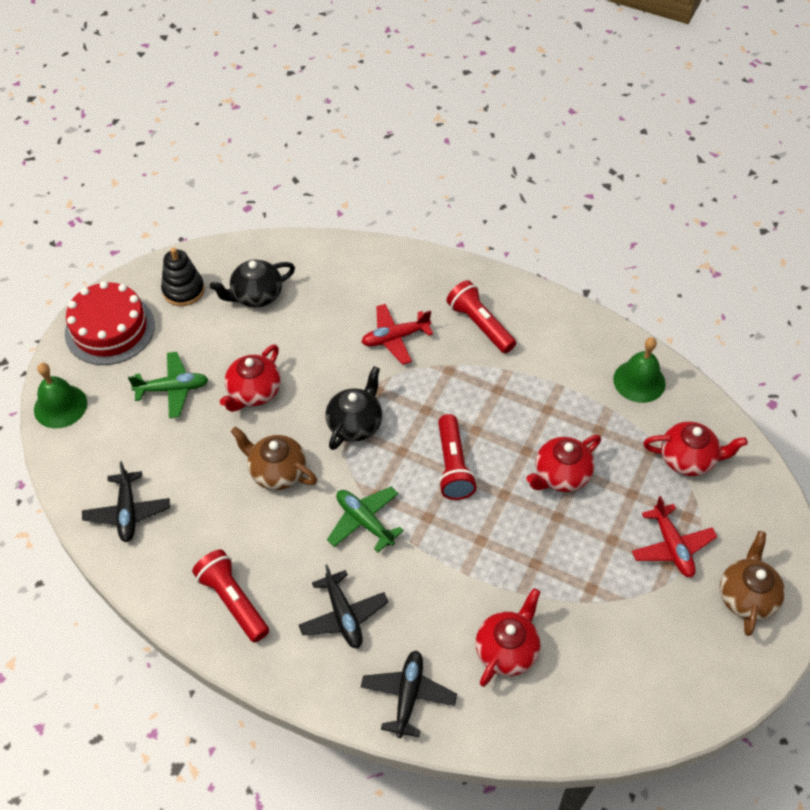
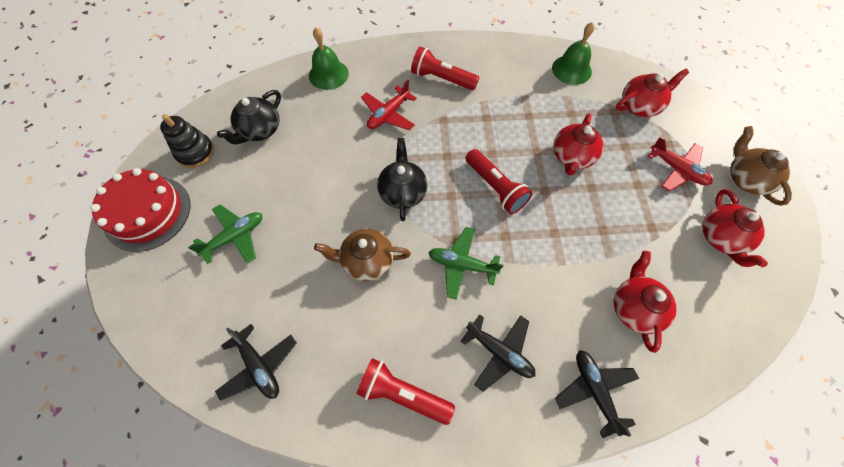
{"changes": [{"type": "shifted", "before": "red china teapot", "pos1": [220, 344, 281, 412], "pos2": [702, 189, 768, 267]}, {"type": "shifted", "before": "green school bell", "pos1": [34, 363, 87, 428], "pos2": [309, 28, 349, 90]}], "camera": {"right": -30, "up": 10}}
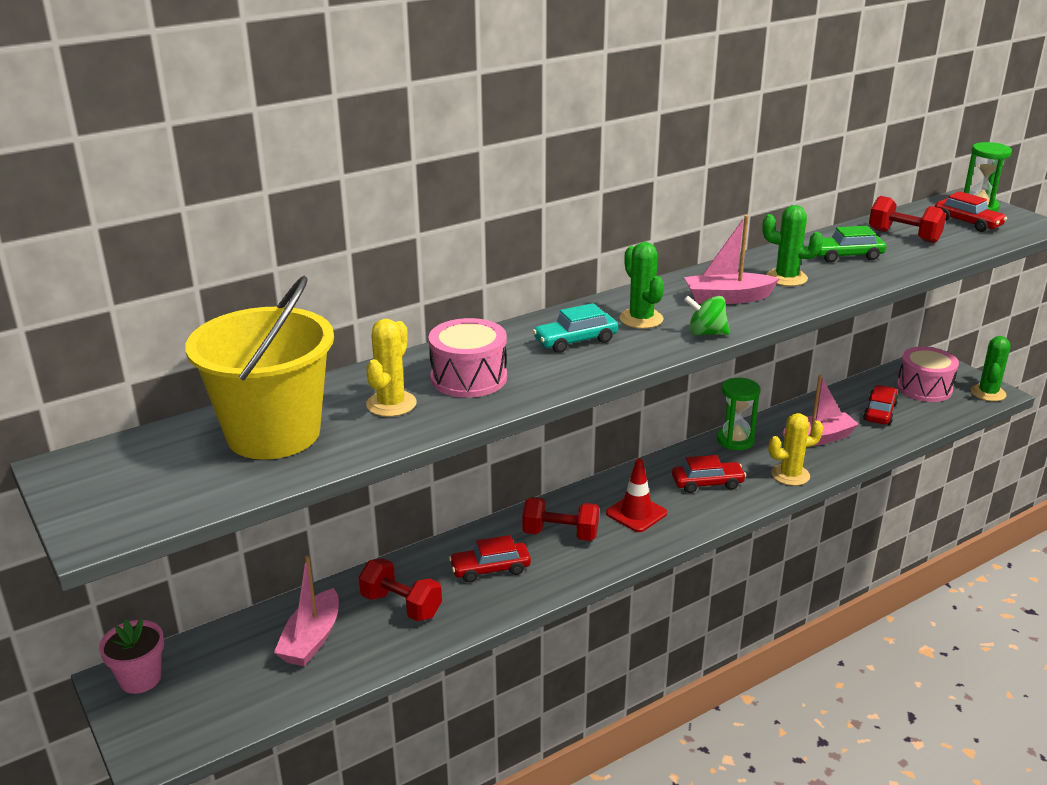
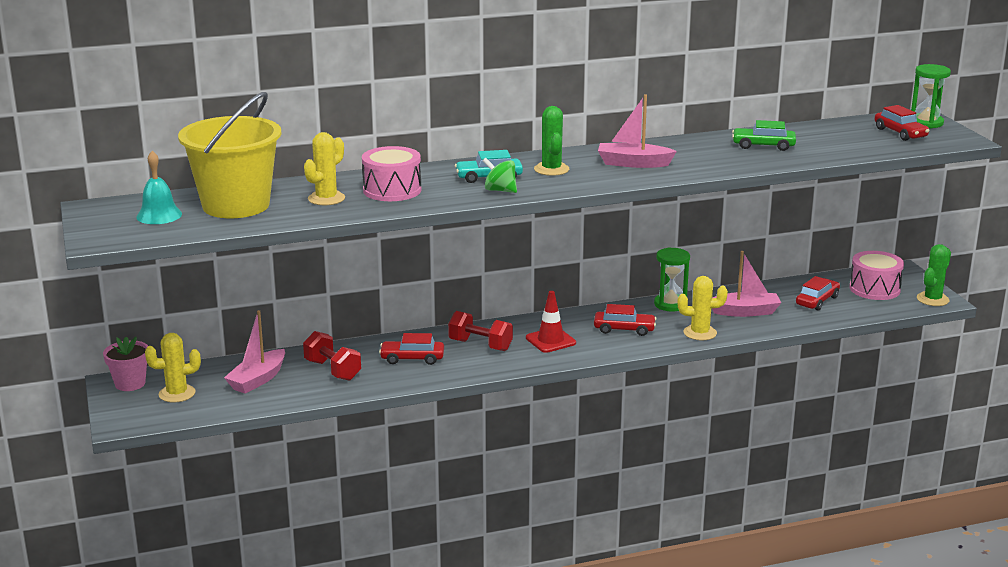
{"changes": [{"type": "gone", "before": "red dumbbell", "pos1": [869, 196, 946, 243]}, {"type": "gone", "before": "green saguaro cactus", "pos1": [762, 205, 823, 286]}, {"type": "shifted", "before": "green spinning top", "pos1": [684, 296, 730, 335], "pos2": [483, 158, 517, 193]}, {"type": "new", "after": "turquoise school bell", "pos2": [136, 151, 182, 224]}, {"type": "new", "after": "yellow saguaro cactus", "pos2": [145, 333, 201, 403]}], "camera": {"right": 15, "up": -5}}
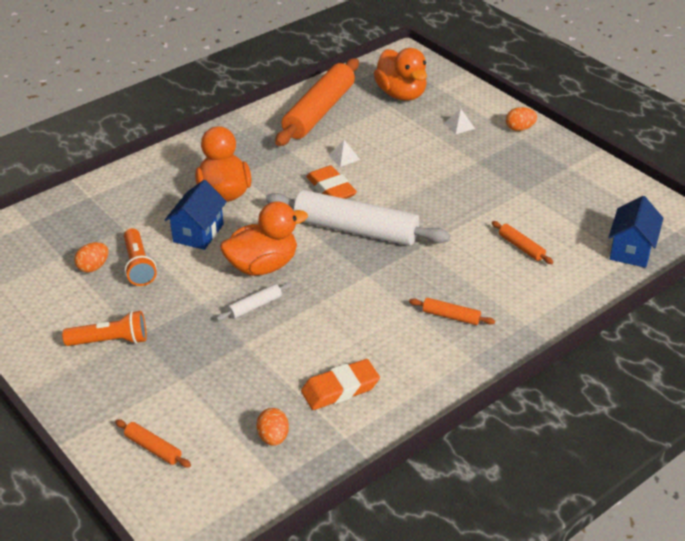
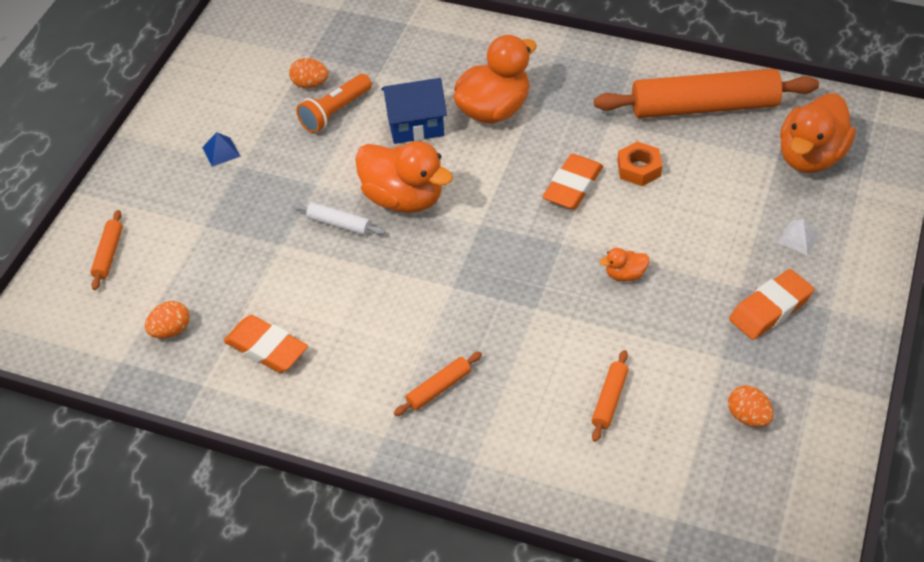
{"changes": [{"type": "shifted", "before": "bright orange egg shape", "pos1": [506, 107, 537, 131], "pos2": [728, 385, 774, 427]}, {"type": "swapped", "before": "pure white pyramid shape", "after": "bright orange hexagon nut", "pos1": [328, 140, 360, 167], "pos2": [617, 141, 662, 186]}, {"type": "gone", "before": "pure white pastry roller", "pos1": [266, 190, 450, 246]}, {"type": "gone", "before": "royal blue cottage", "pos1": [608, 196, 664, 268]}, {"type": "rotated", "before": "bright orange pastry roller", "pos1": [409, 298, 495, 325], "pos2": [394, 352, 482, 416], "turn": 60}, {"type": "swapped", "before": "bright orange pocket torch", "after": "royal blue pyramid shape", "pos1": [62, 311, 146, 346], "pos2": [202, 132, 241, 167]}, {"type": "new", "after": "bright orange rubber duck", "pos2": [599, 248, 649, 282]}, {"type": "new", "after": "bright orange gum eraser", "pos2": [729, 269, 814, 340]}], "camera": {"right": 60, "up": 10}}
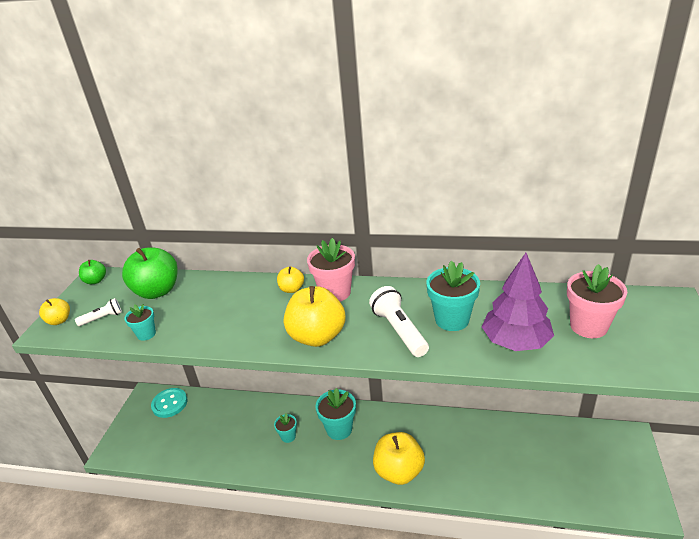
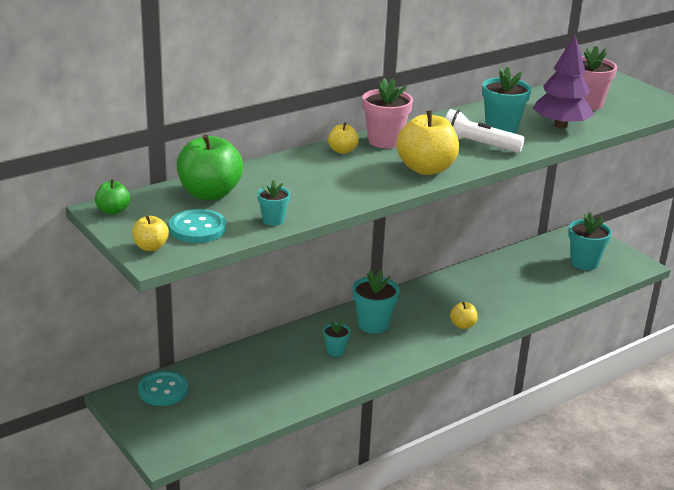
{"changes": [{"type": "swapped", "before": "pure white pocket torch", "after": "turquoise shirt button", "pos1": [75, 298, 122, 326], "pos2": [169, 209, 226, 243]}, {"type": "scaled", "before": "yellow toy apple", "pos1": [373, 432, 425, 485], "pos2": [450, 302, 477, 329], "scale": 0.5}, {"type": "new", "after": "turquoise plant pot", "pos2": [568, 212, 612, 270]}], "camera": {"right": -50, "up": -5}}
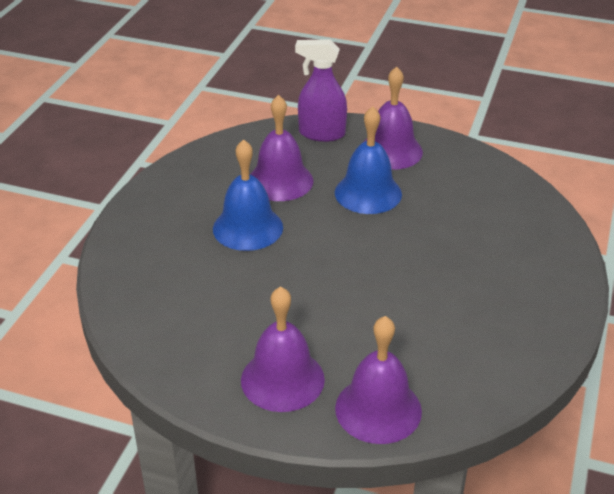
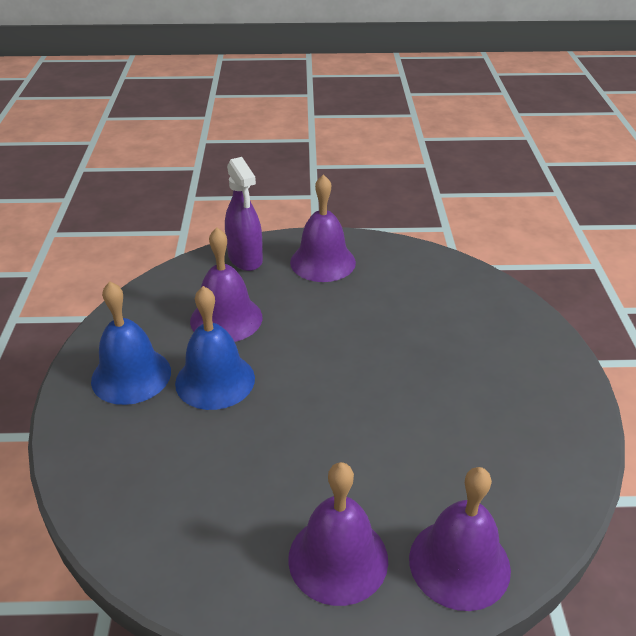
{"changes": [{"type": "rotated", "before": "violet sprayer", "pos1": [295, 39, 347, 142], "pos2": [225, 157, 263, 271], "turn": -105}, {"type": "shifted", "before": "royal blue school bell", "pos1": [335, 106, 402, 214], "pos2": [91, 282, 171, 405]}], "camera": {"right": -20, "up": 0}}
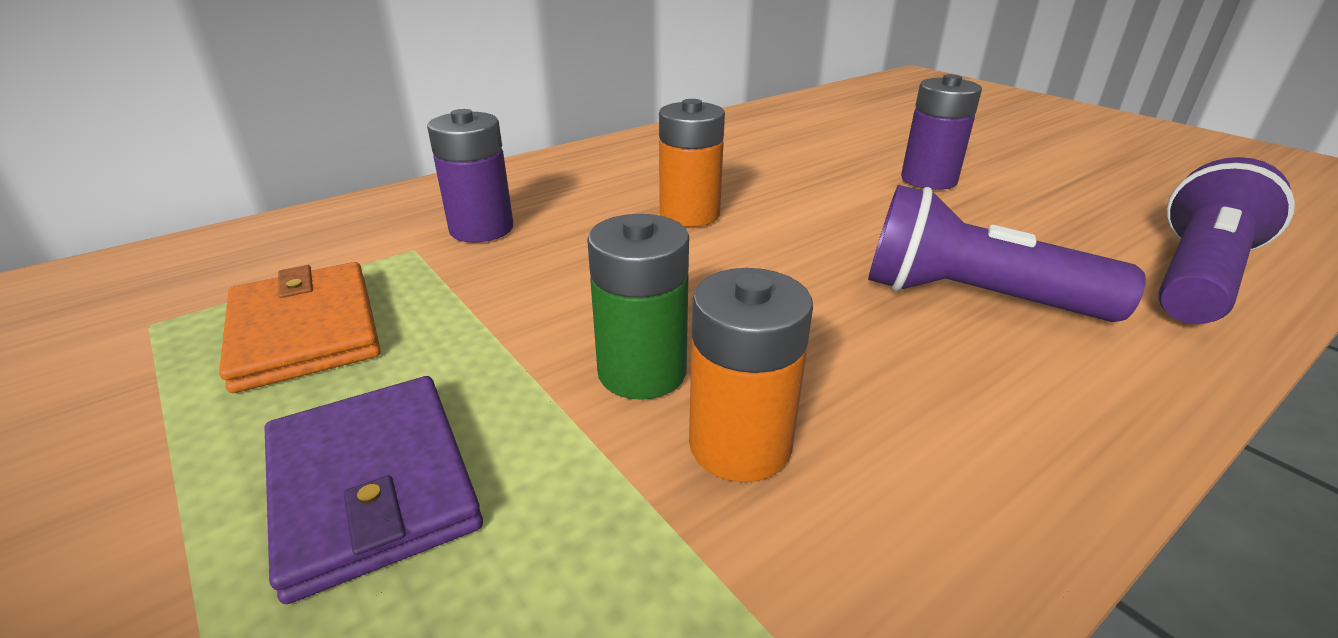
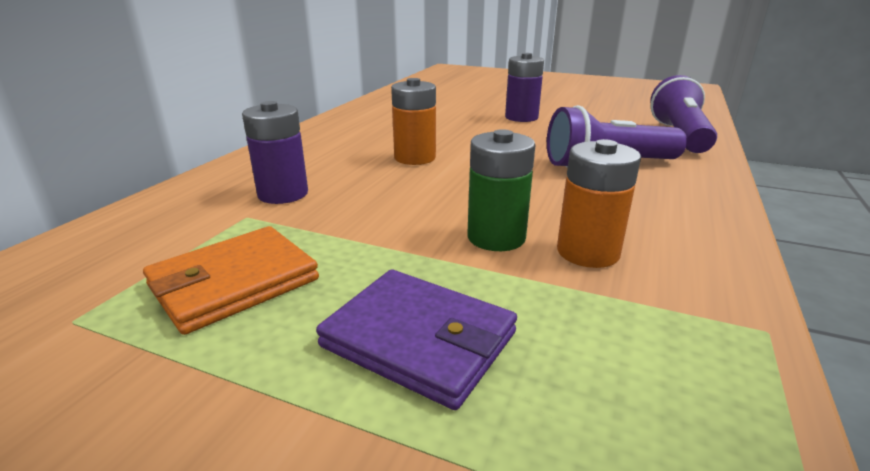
{"changes": [{"type": "rotated", "before": "bright orange wallet", "pos1": [219, 262, 381, 393], "pos2": [143, 226, 319, 335], "turn": -75}], "camera": {"right": -30, "up": -5}}
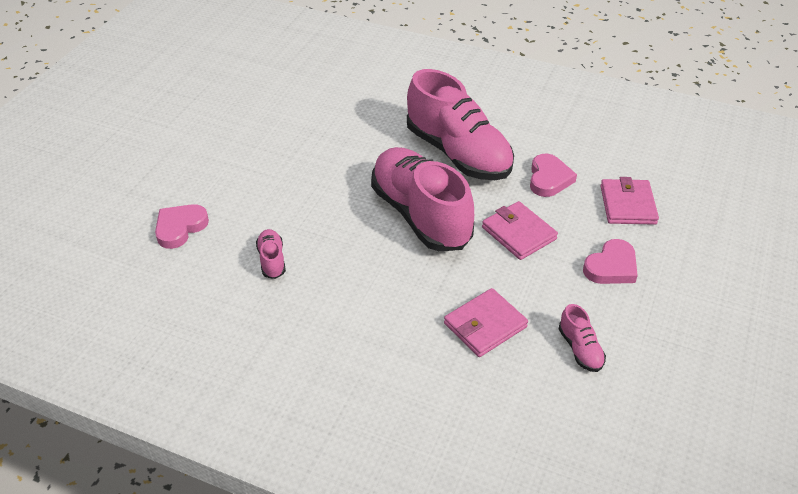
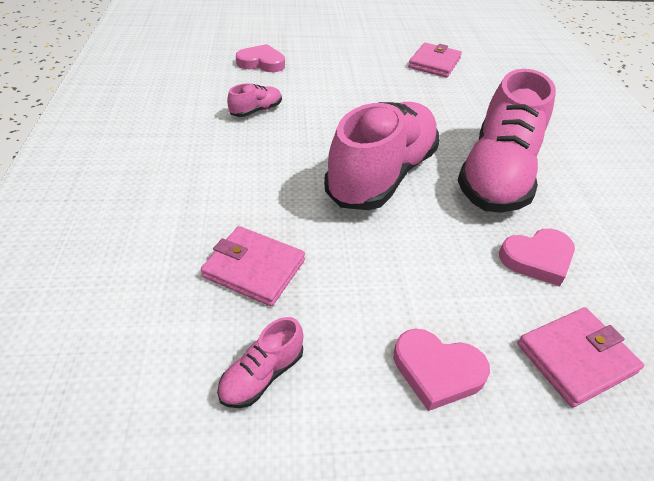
{"changes": [{"type": "shifted", "before": "rosy wallet", "pos1": [482, 201, 558, 260], "pos2": [408, 43, 462, 77]}], "camera": {"right": 60, "up": 0}}
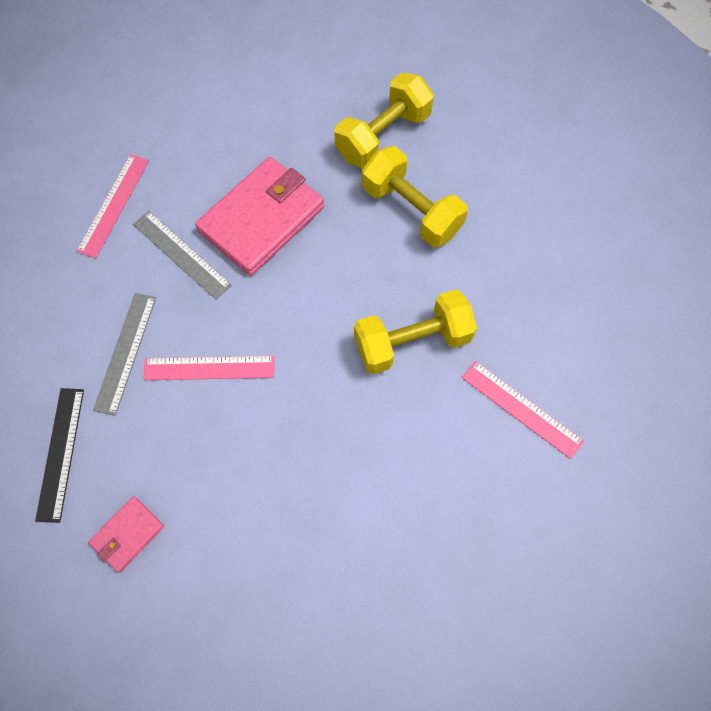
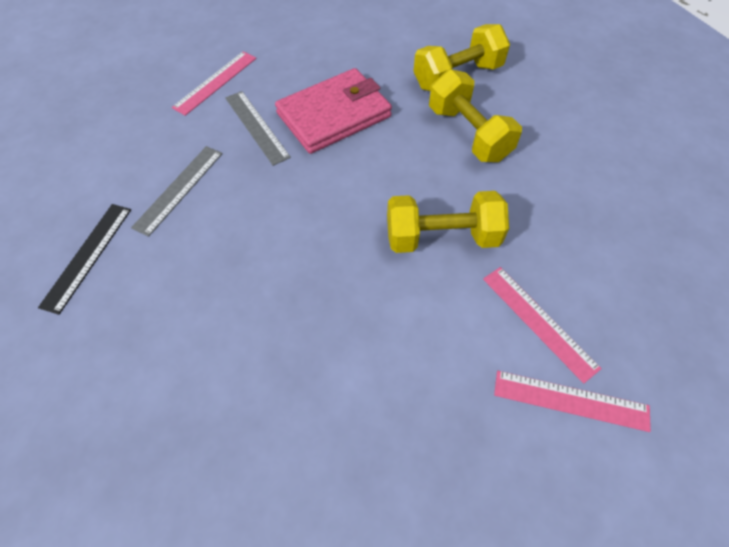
{"changes": [{"type": "shifted", "before": "rosy ruler", "pos1": [143, 356, 275, 380], "pos2": [494, 371, 651, 432]}, {"type": "gone", "before": "rosy wallet", "pos1": [88, 496, 164, 573]}], "camera": {"right": 15, "up": -10}}
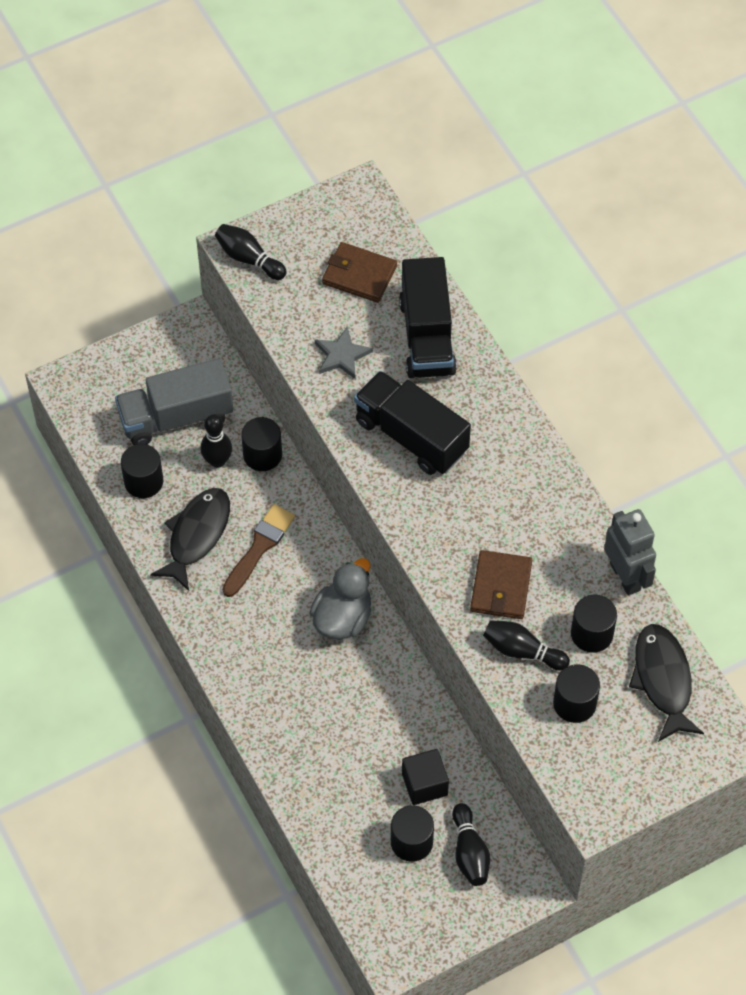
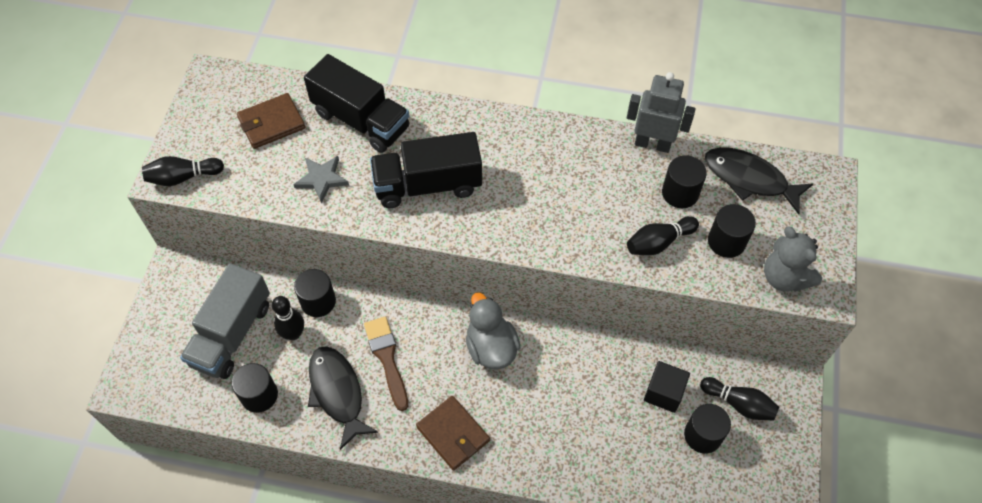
{"changes": [{"type": "shifted", "before": "dark brown wallet", "pos1": [470, 550, 532, 619], "pos2": [416, 396, 490, 470]}, {"type": "new", "after": "gray teddy bear", "pos2": [764, 226, 822, 292]}], "camera": {"right": -50, "up": 0}}
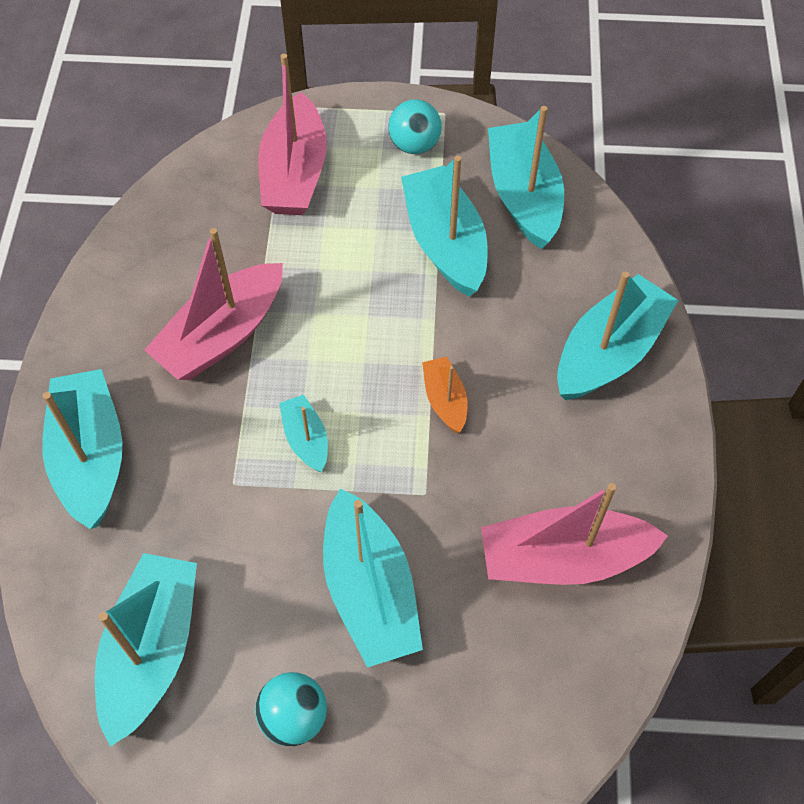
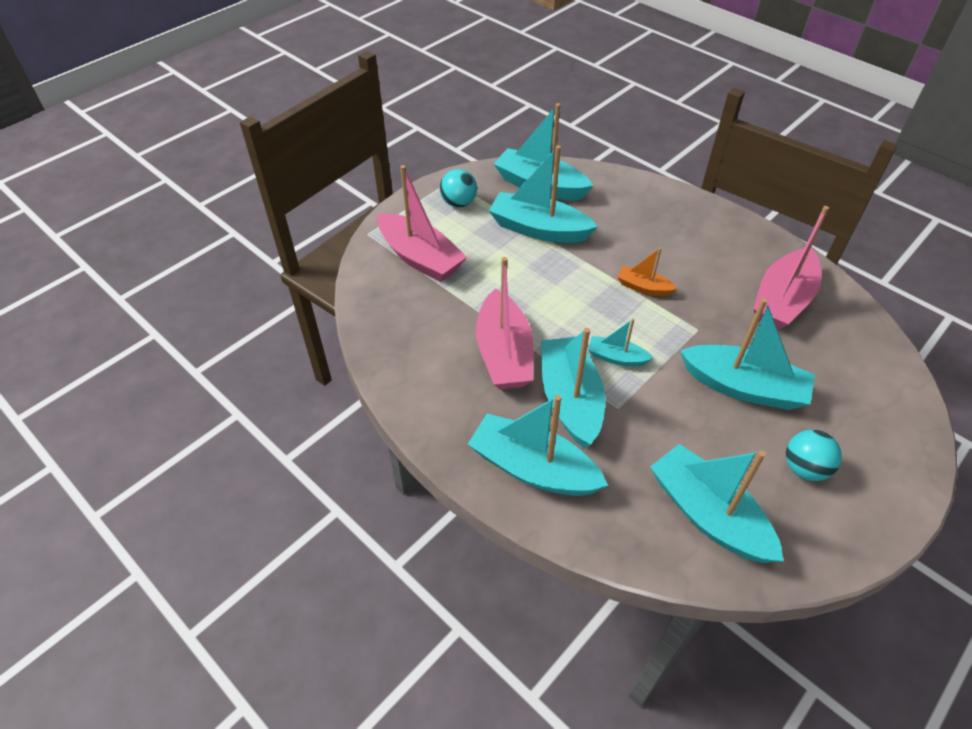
{"changes": [{"type": "shifted", "before": "turquoise sailboat", "pos1": [557, 271, 679, 400], "pos2": [541, 328, 605, 448]}], "camera": {"right": -50, "up": -10}}
